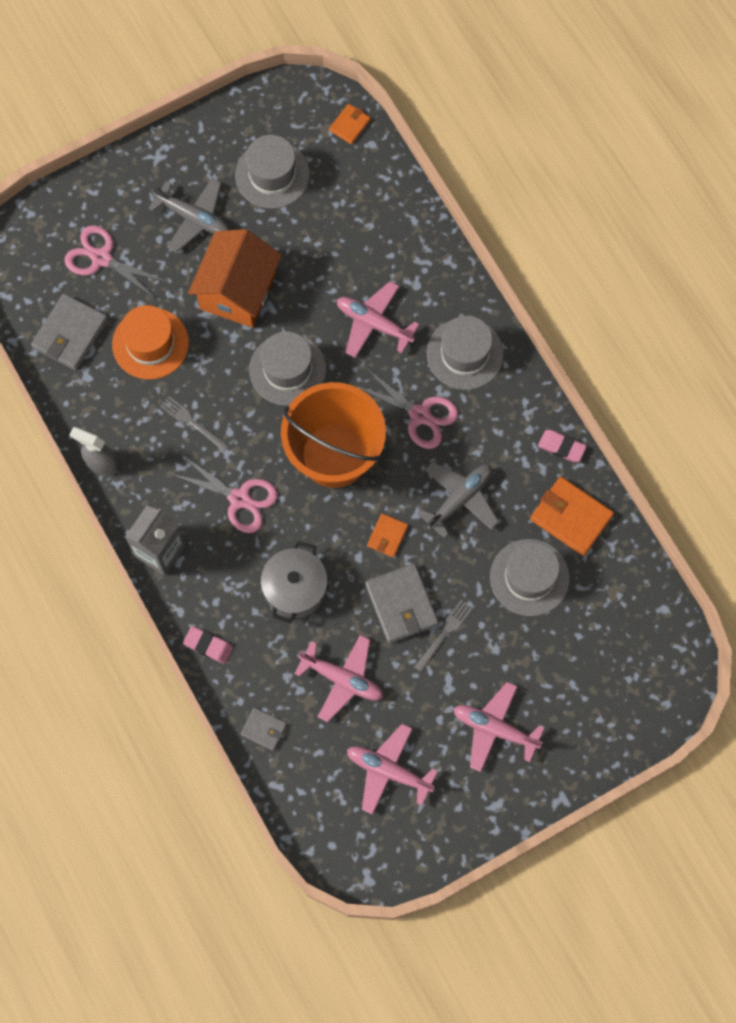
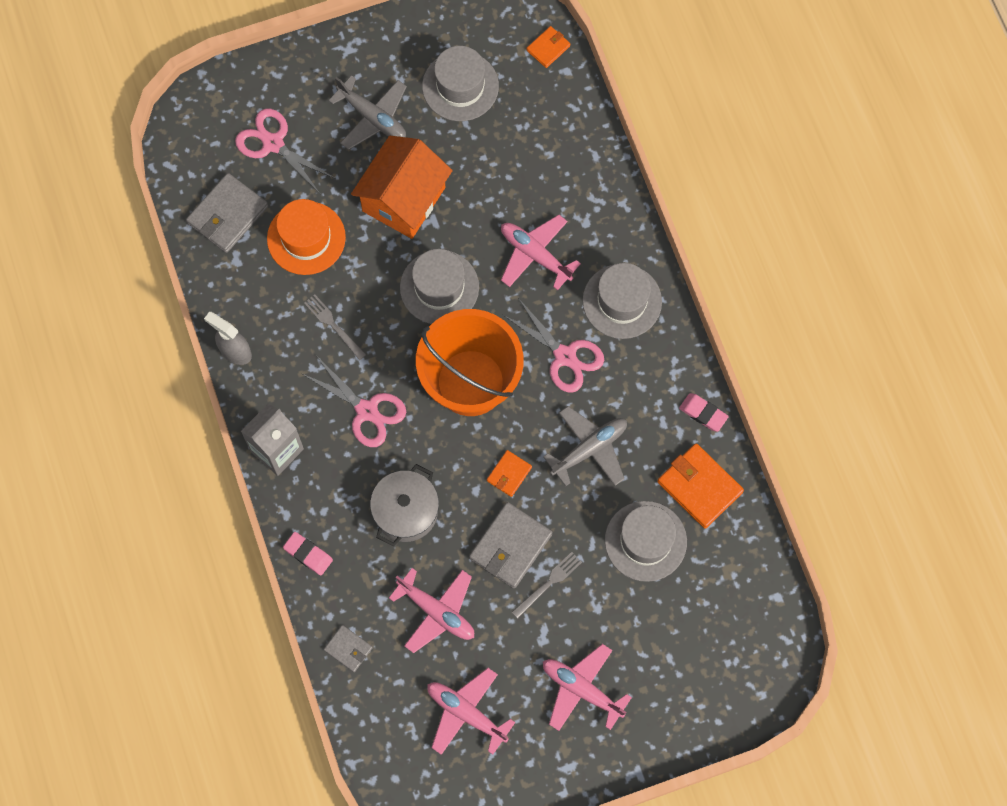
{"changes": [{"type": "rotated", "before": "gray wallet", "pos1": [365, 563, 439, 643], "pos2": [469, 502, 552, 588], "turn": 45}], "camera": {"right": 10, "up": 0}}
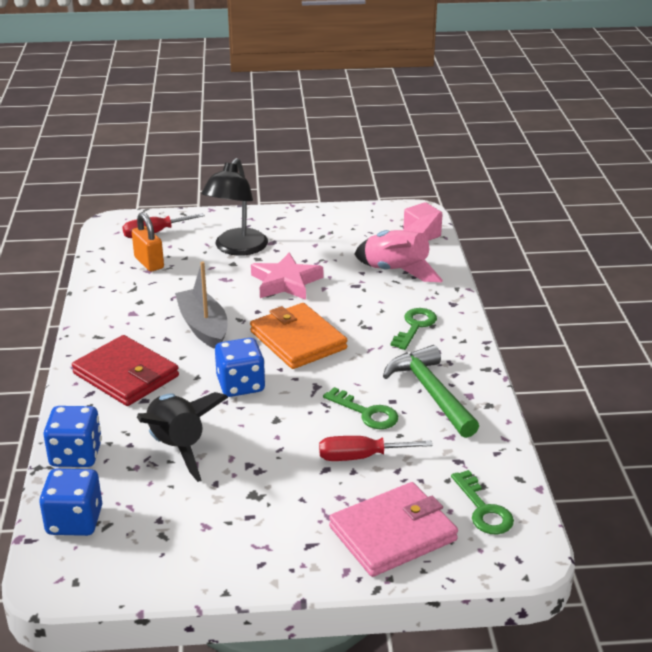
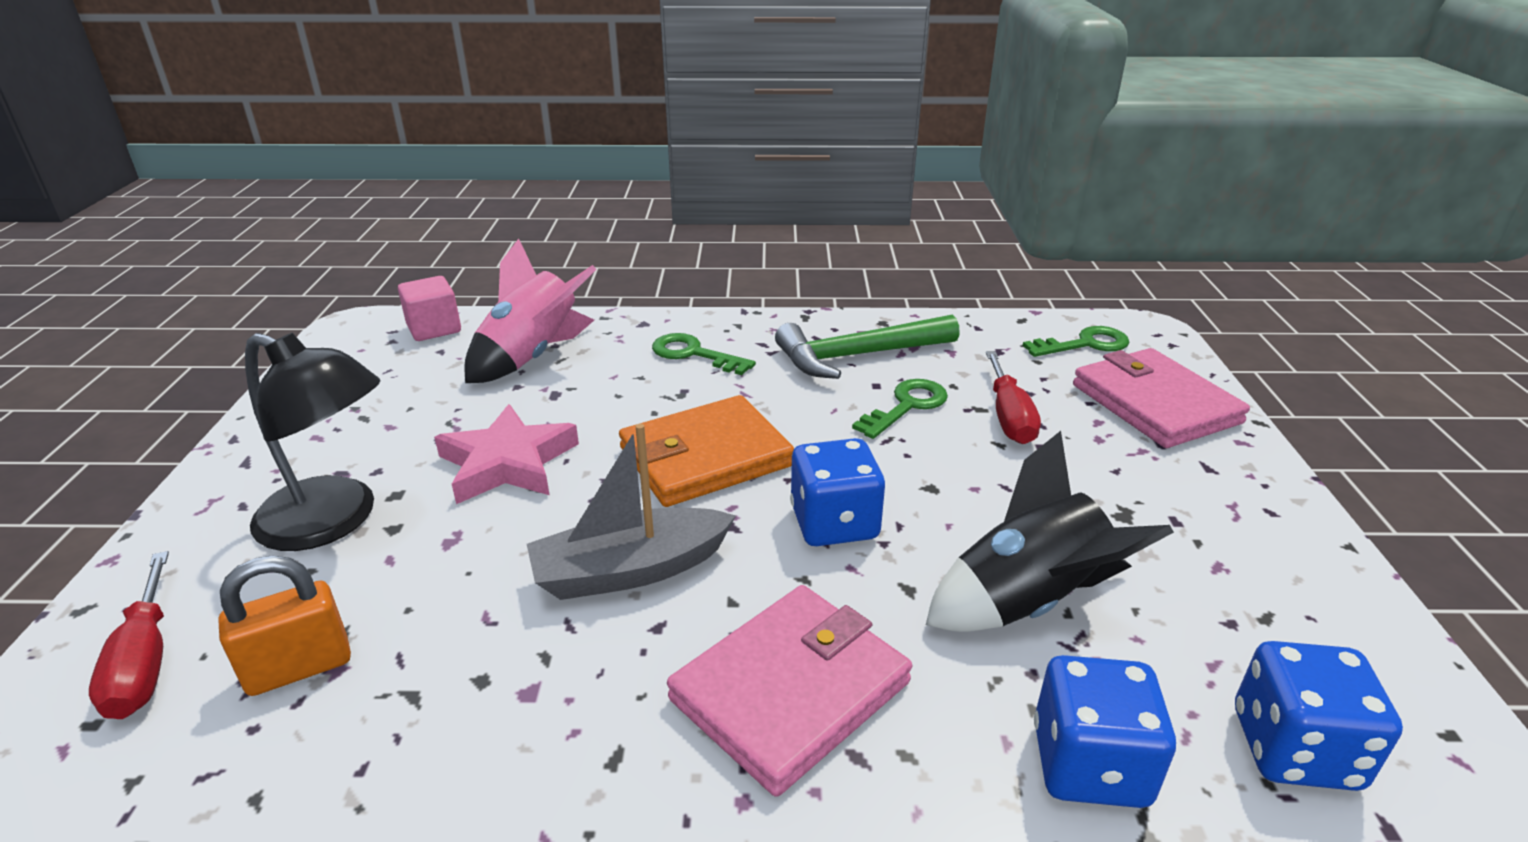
{"changes": [{"type": "repainted", "before": "red wallet", "after": "rosy wallet", "pos1": [72, 335, 179, 406], "pos2": [667, 585, 912, 797]}], "camera": {"right": -85, "up": 0}}
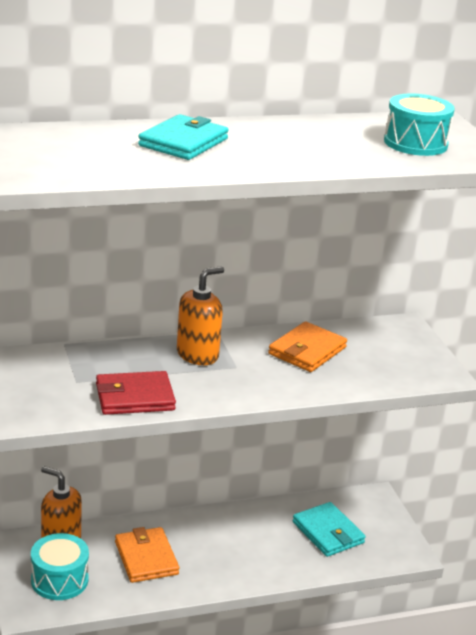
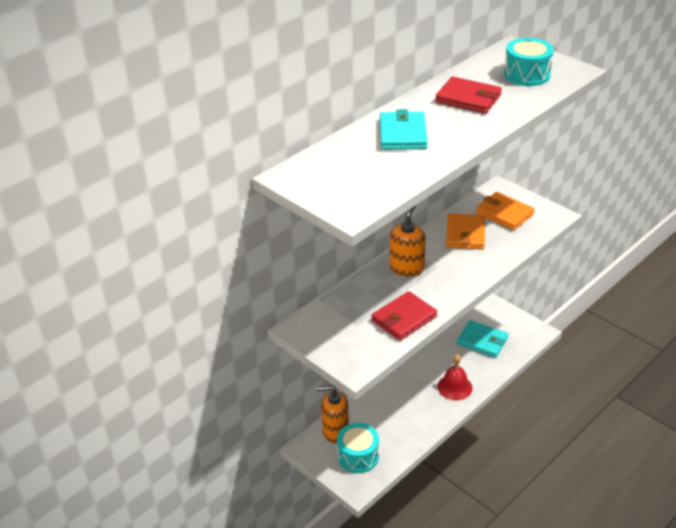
{"changes": [{"type": "shifted", "before": "bright orange wallet", "pos1": [115, 527, 179, 583], "pos2": [476, 192, 535, 230]}, {"type": "new", "after": "red wallet", "pos2": [435, 77, 502, 114]}, {"type": "new", "after": "red school bell", "pos2": [437, 354, 473, 400]}], "camera": {"right": -25, "up": 10}}
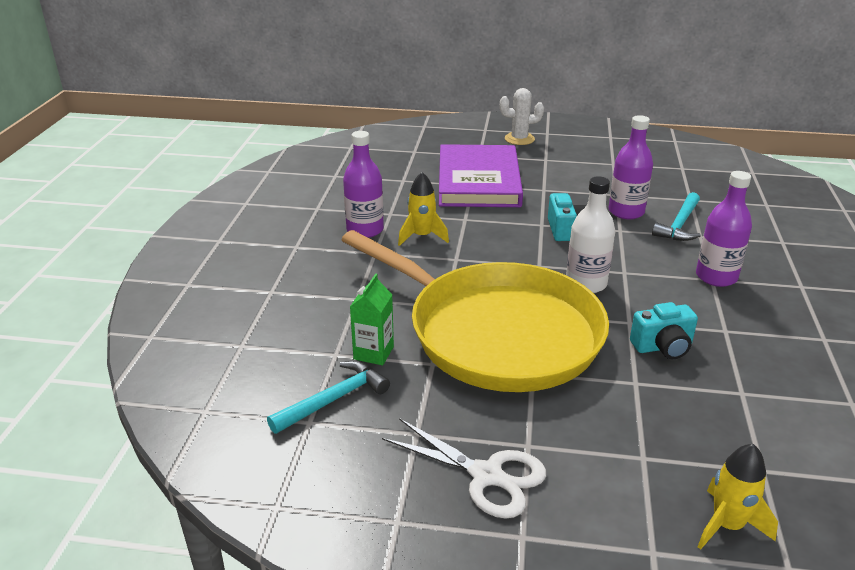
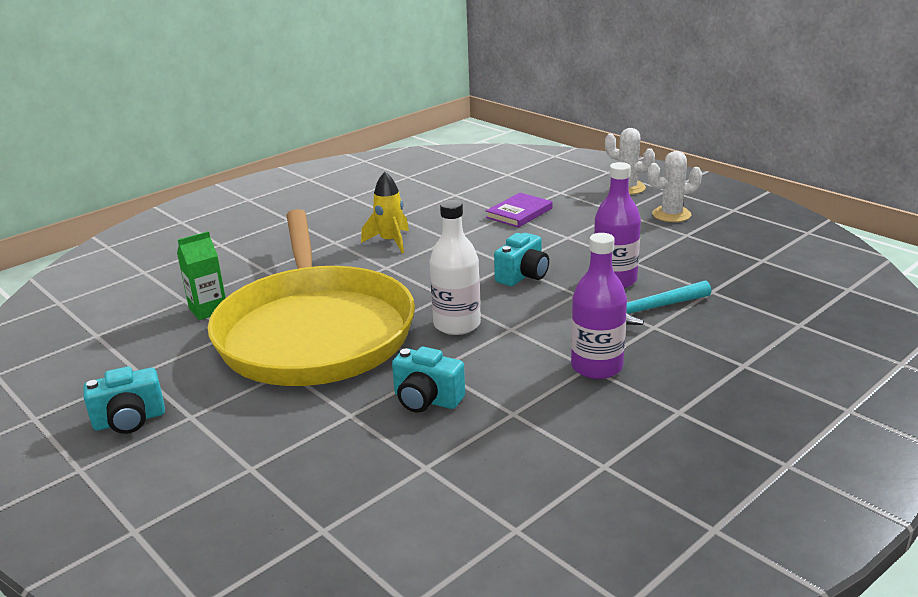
{"changes": [{"type": "gone", "before": "violet flask", "pos1": [343, 131, 384, 238]}, {"type": "scaled", "before": "violet book", "pos1": [439, 144, 523, 207], "pos2": [486, 193, 552, 228], "scale": 0.47}, {"type": "gone", "before": "turquoise hammer", "pos1": [267, 361, 390, 434]}, {"type": "swapped", "before": "pure white scissors", "after": "turquoise camera", "pos1": [382, 418, 546, 519], "pos2": [83, 367, 165, 434]}, {"type": "gone", "before": "yellow rocket", "pos1": [698, 444, 778, 550]}, {"type": "new", "after": "pure white saguaro cactus", "pos2": [648, 151, 702, 222]}], "camera": {"right": 40, "up": -5}}
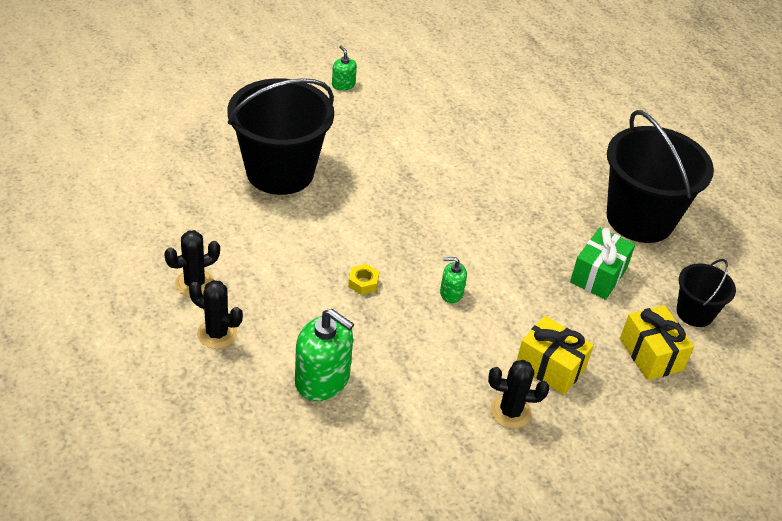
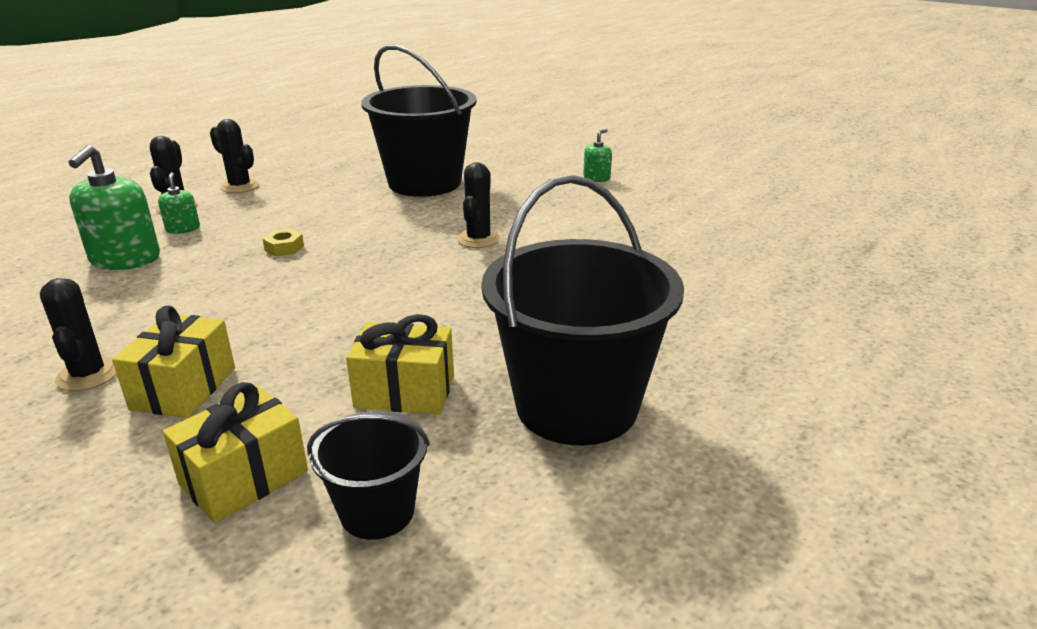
{"changes": [{"type": "repainted", "before": "green gift", "after": "yellow gift", "pos1": [570, 228, 635, 300], "pos2": [346, 314, 454, 415]}, {"type": "shifted", "before": "green soap pump", "pos1": [440, 257, 467, 303], "pos2": [158, 172, 200, 234]}, {"type": "new", "after": "black saguaro cactus", "pos2": [457, 162, 500, 248]}], "camera": {"right": 70, "up": -15}}
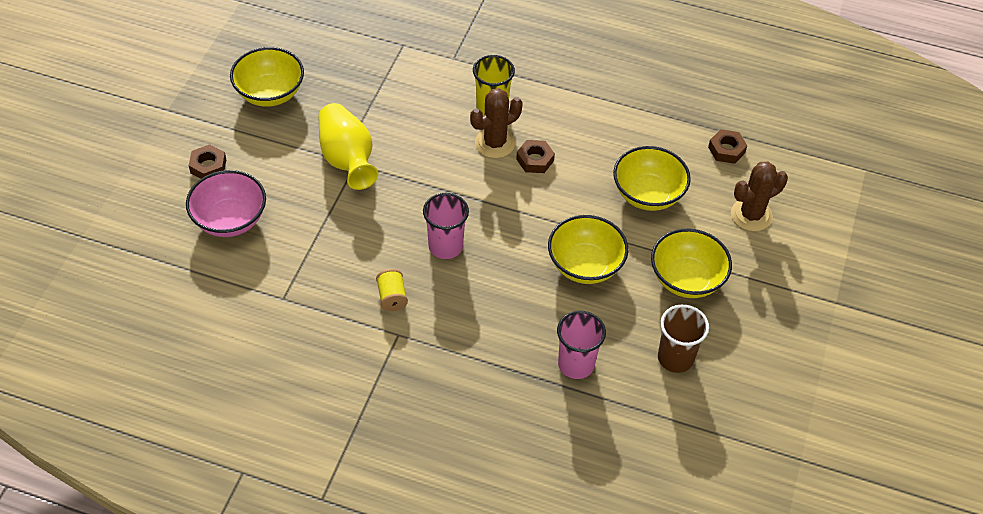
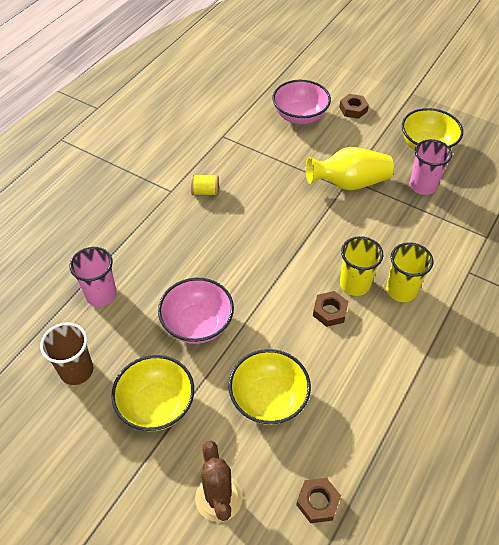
{"changes": [{"type": "swapped", "before": "dark brown saguaro cactus", "after": "yellow beaker", "pos1": [470, 88, 523, 158], "pos2": [340, 236, 383, 296]}, {"type": "shifted", "before": "rosy beaker", "pos1": [423, 193, 469, 259], "pos2": [410, 139, 452, 195]}, {"type": "repainted", "before": "yellow deep dish", "after": "rosy deep dish", "pos1": [548, 215, 628, 284], "pos2": [158, 278, 234, 344]}], "camera": {"right": 105, "up": 0}}
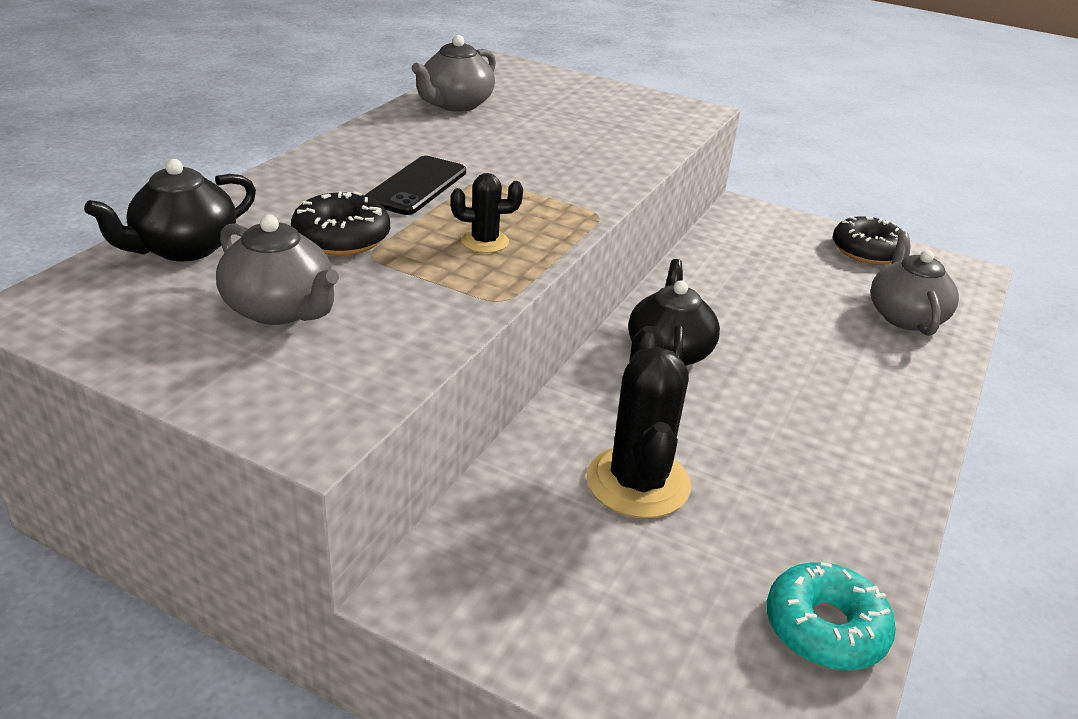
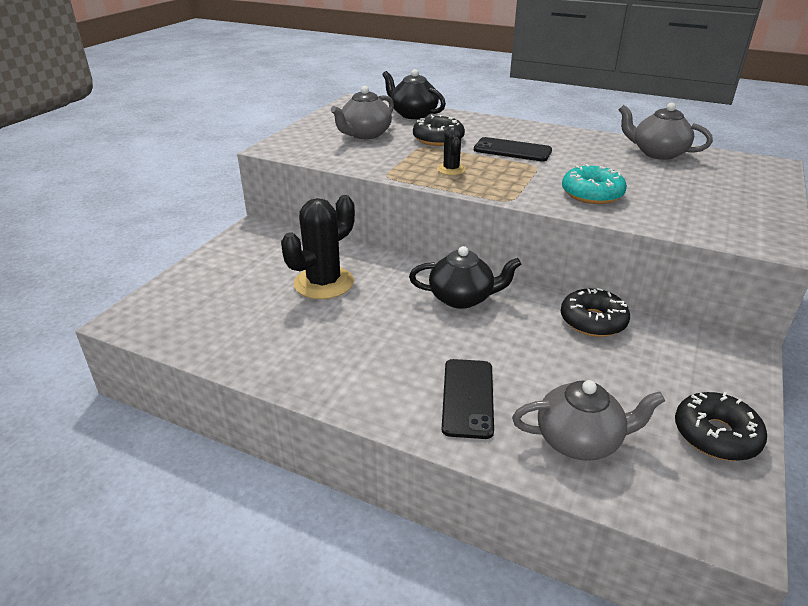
{"changes": [{"type": "rotated", "before": "black saguaro cactus", "pos1": [587, 326, 691, 518], "pos2": [281, 195, 355, 299], "turn": -45}, {"type": "shifted", "before": "turquoise glazed donut", "pos1": [767, 562, 896, 670], "pos2": [562, 164, 627, 204]}, {"type": "new", "after": "black glazed donut", "pos2": [561, 288, 630, 337]}, {"type": "new", "after": "black mobile phone", "pos2": [442, 359, 494, 439]}], "camera": {"right": 90, "up": 0}}
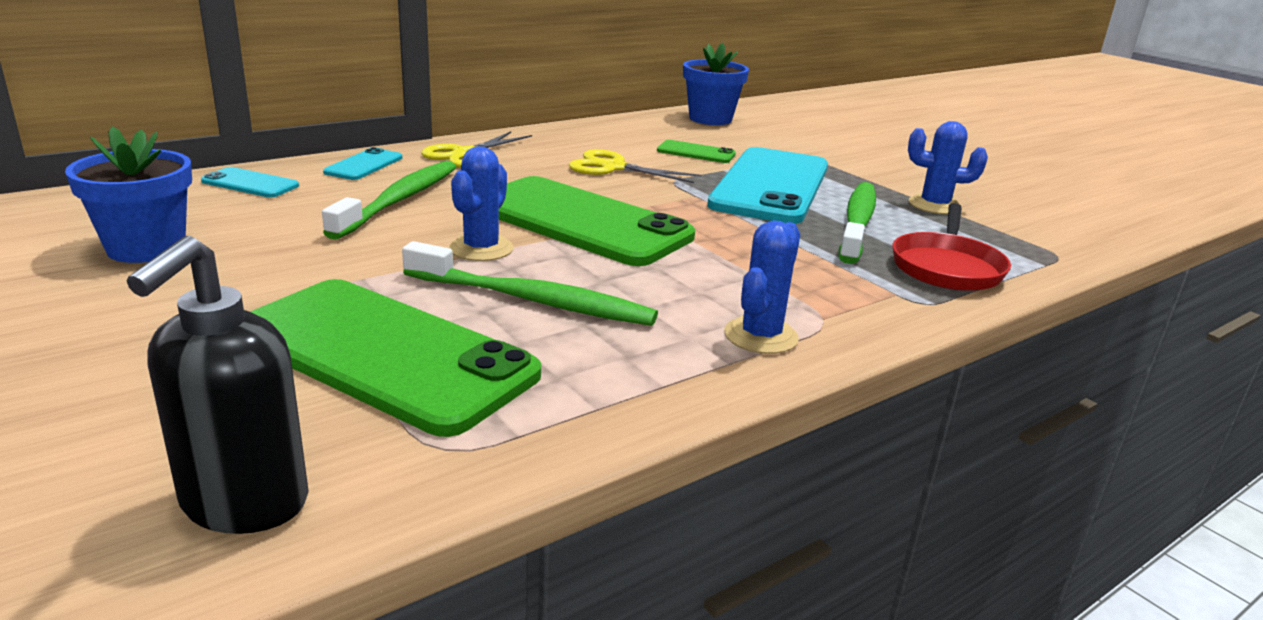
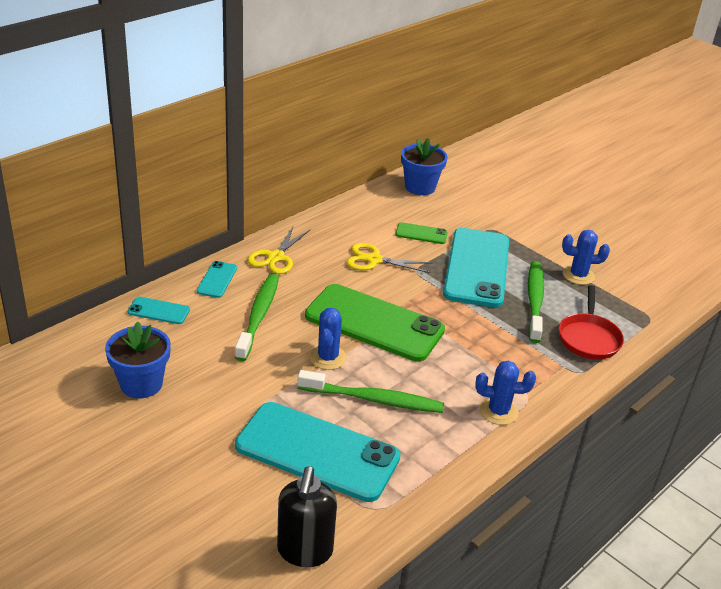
{"changes": [{"type": "rotated", "before": "royal blue saguaro cactus", "pos1": [724, 220, 800, 354], "pos2": [475, 361, 536, 425], "turn": 75}, {"type": "repainted", "before": "green mobile phone", "after": "turquoise mobile phone", "pos1": [250, 279, 541, 437], "pos2": [235, 402, 401, 502]}], "camera": {"right": -10, "up": 10}}
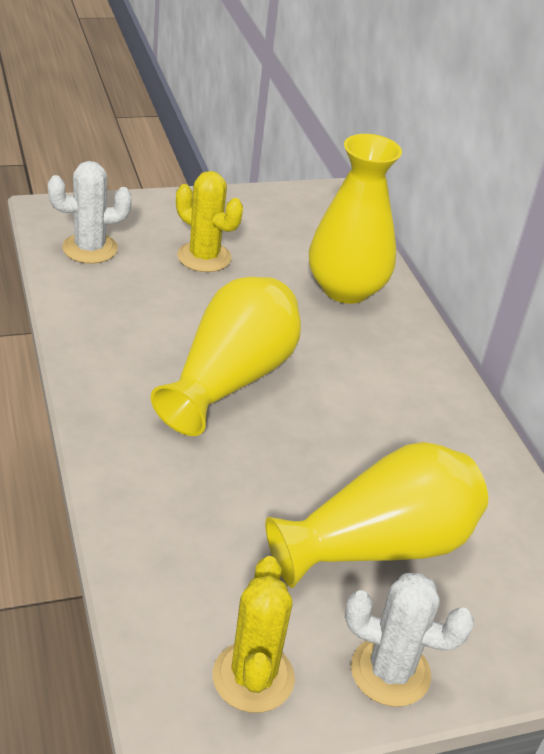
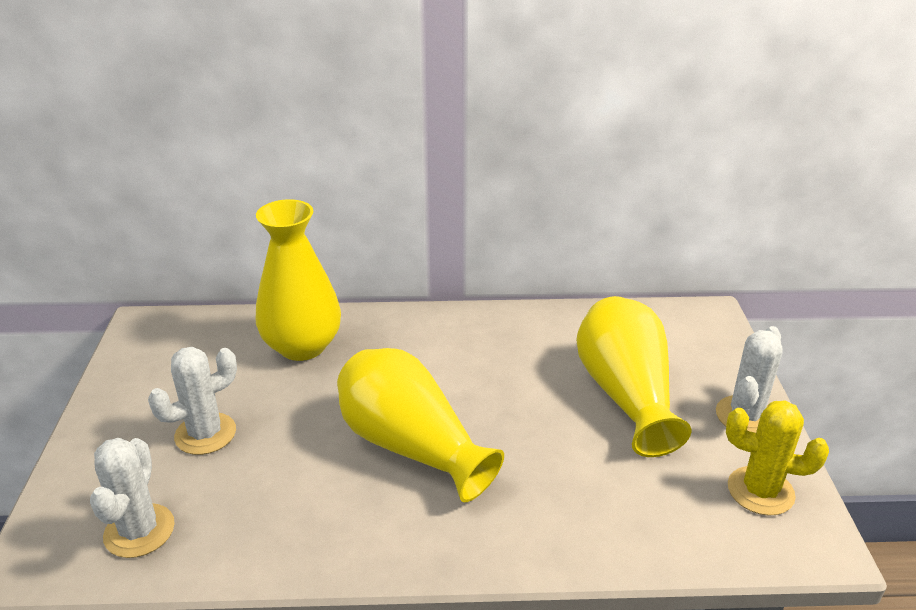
{"changes": [{"type": "repainted", "before": "yellow saguaro cactus", "after": "pure white saguaro cactus", "pos1": [176, 171, 243, 272], "pos2": [148, 347, 237, 455]}], "camera": {"right": -70, "up": -5}}
